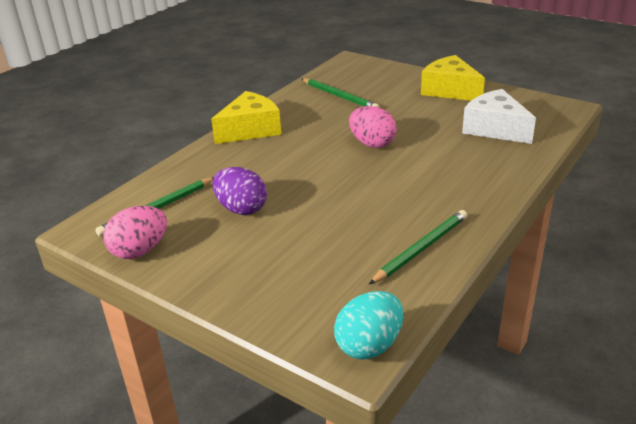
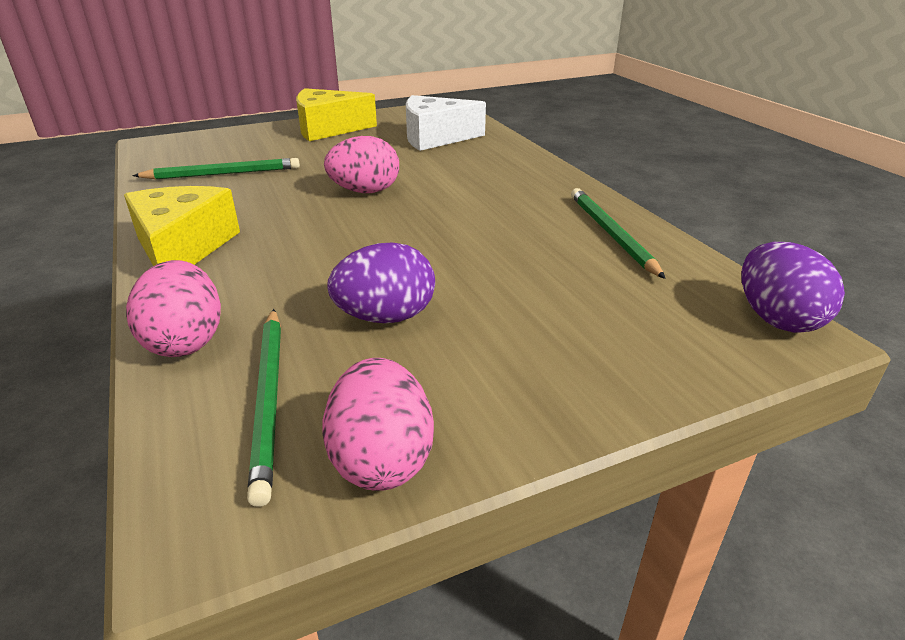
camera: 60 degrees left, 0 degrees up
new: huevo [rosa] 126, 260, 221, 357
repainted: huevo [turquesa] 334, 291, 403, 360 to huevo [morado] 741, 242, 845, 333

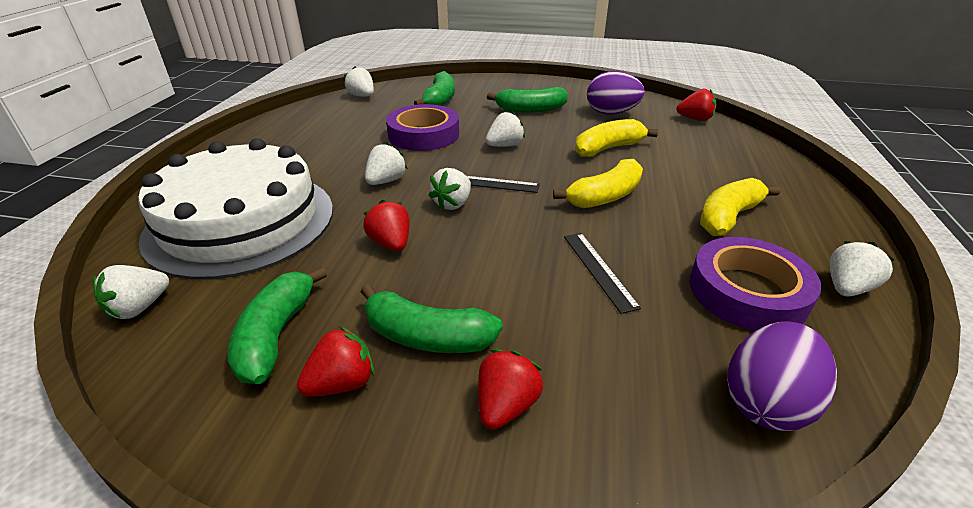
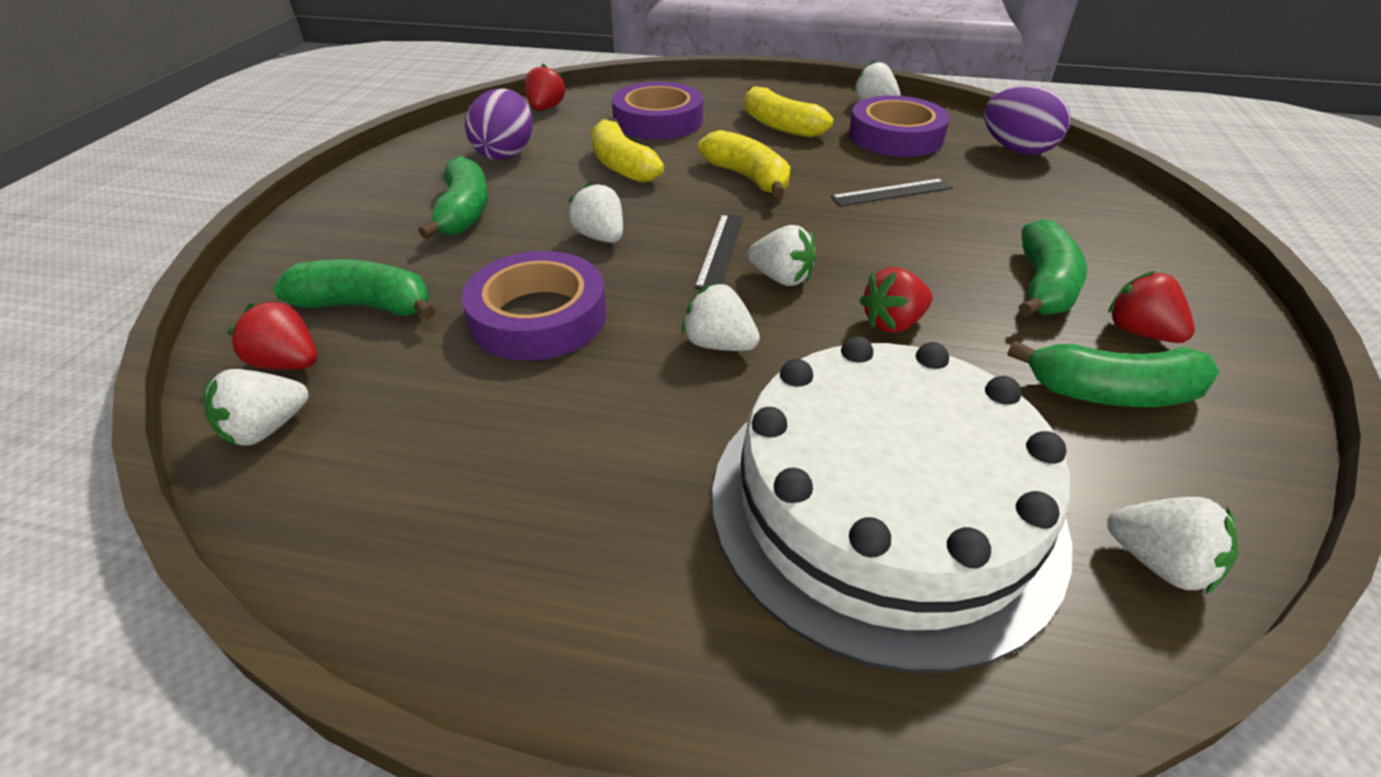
camera: 90 degrees left, 5 degrees up
new: cinta adhesiva [morado] 612, 82, 703, 140
shifted: fresa [rojo] 478, 349, 543, 430 to 227, 300, 317, 370

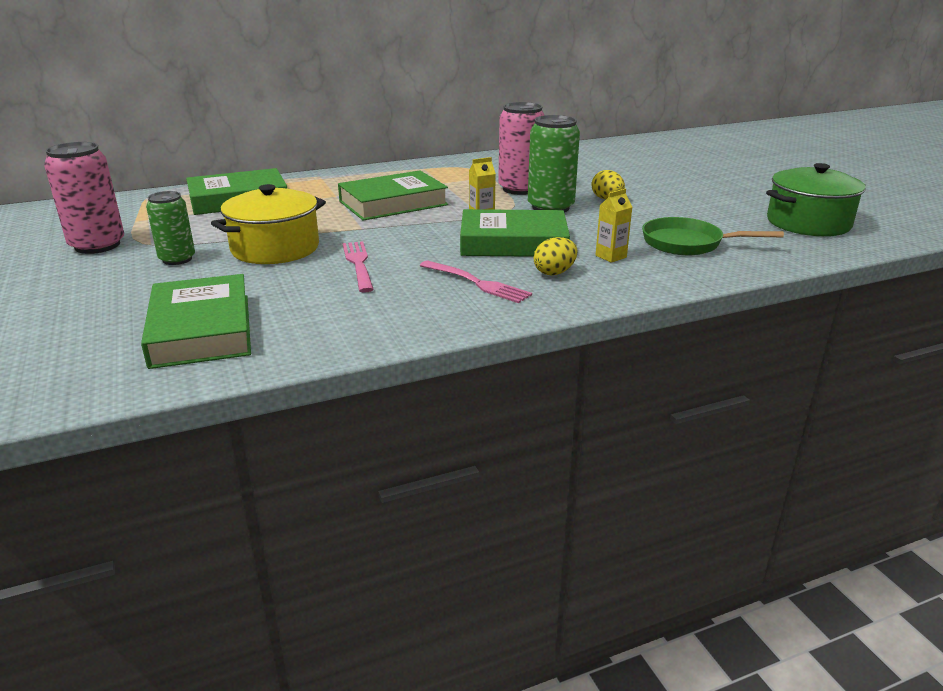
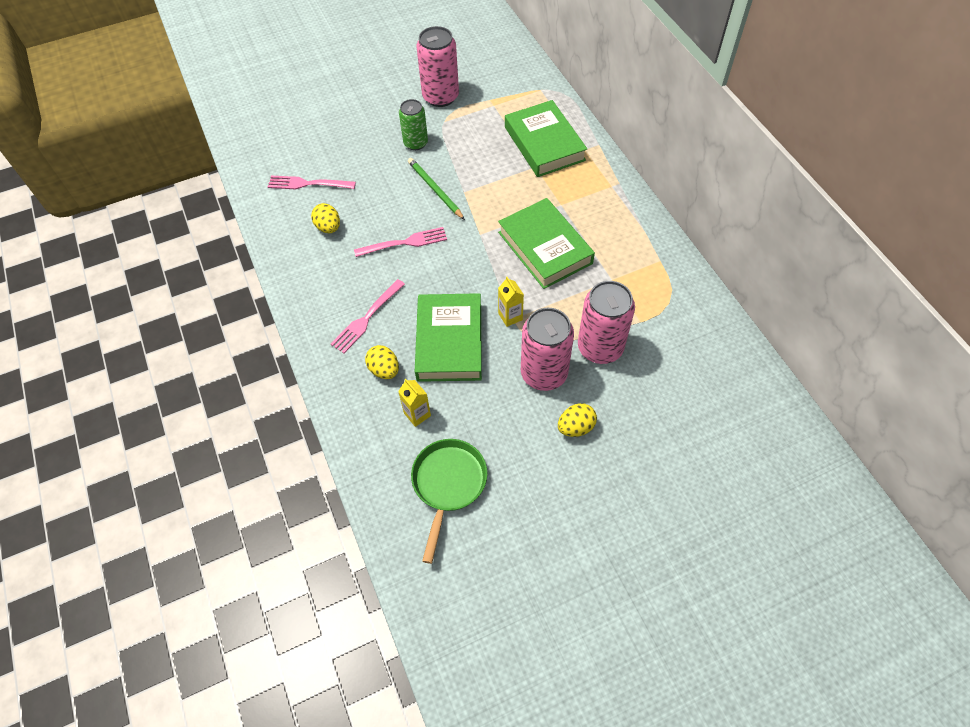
camera: 90 degrees right, 30 degrees up
gone: olla [verde] 766, 163, 866, 236
new: huevo [amarillo] 311, 203, 340, 233
swapped: olla [amarillo] 211, 184, 326, 264 to lápiz [verde] 408, 158, 465, 220; libro [verde] 141, 274, 251, 369 to tenedor [rosa] 268, 176, 356, 189
repainted: lata [verde] 528, 115, 580, 212 to lata [rosa] 521, 308, 574, 391

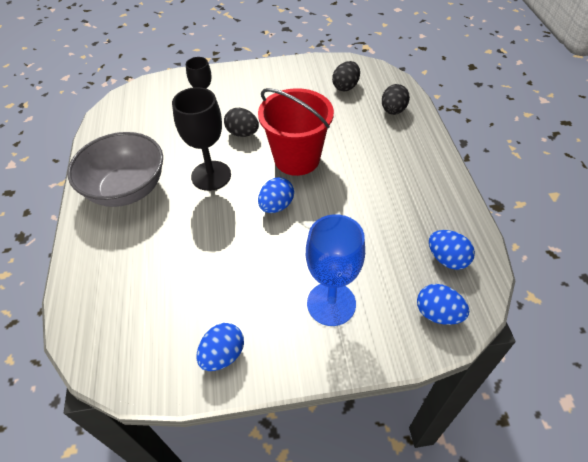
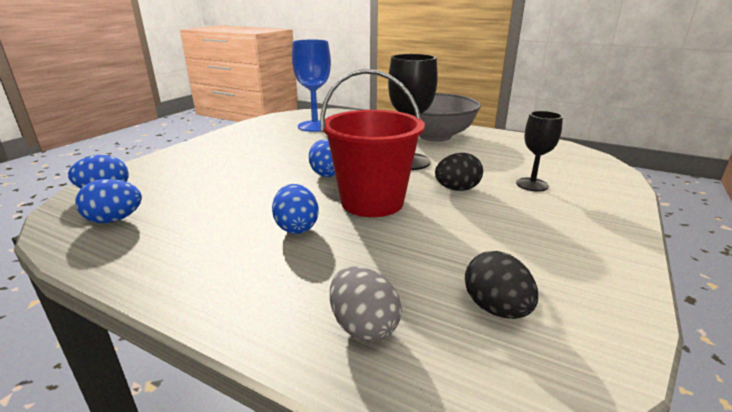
camera: 125 degrees right, 25 degrees down
shifted: copa [azul] 306, 214, 365, 326 to 292, 40, 331, 132; huevo [azul] 196, 323, 244, 371 to 272, 184, 319, 234
repainted: huevo [negro] 382, 84, 410, 115 to huevo [gris] 330, 266, 402, 342

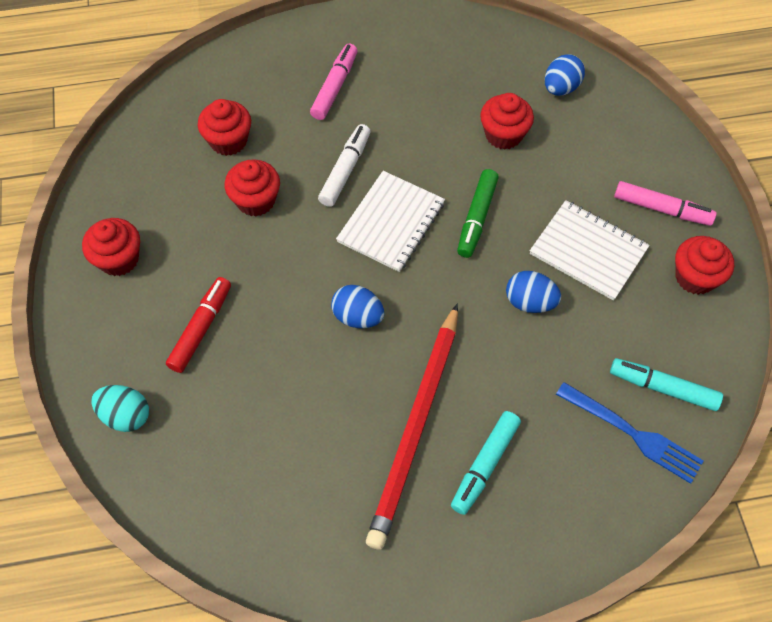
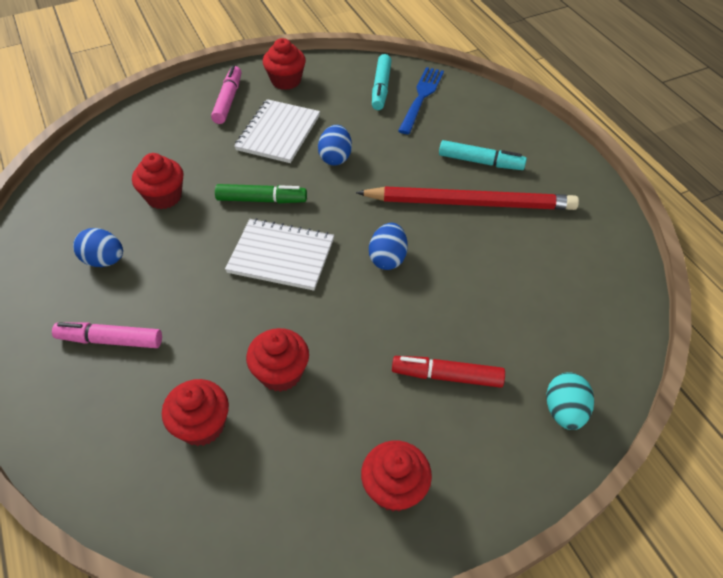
camera: 105 degrees left, 10 degrees down
gone: rotulador [blanco] 318, 124, 371, 207
shifted: huevo [azul] 545, 54, 585, 96 to 73, 228, 123, 267

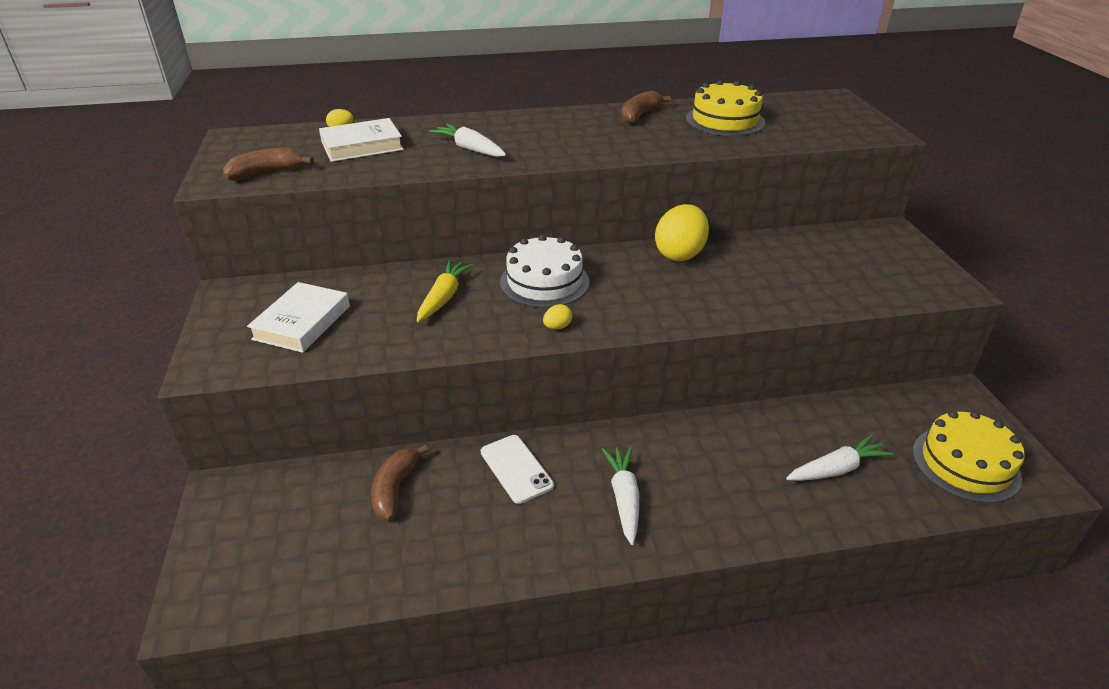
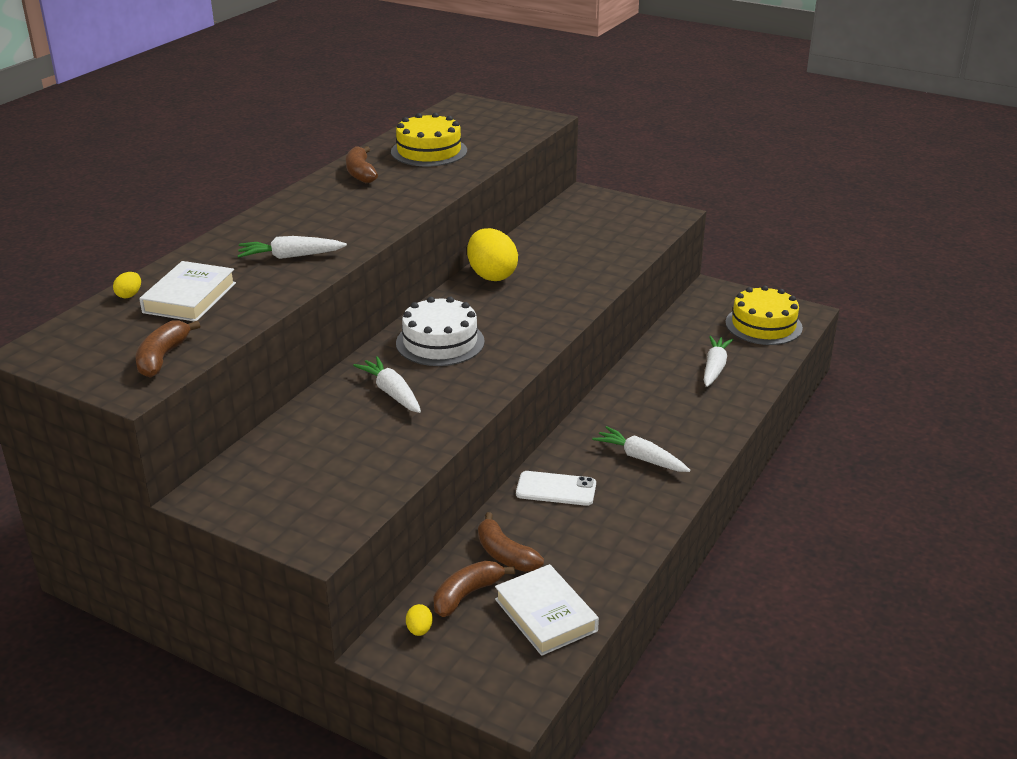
camera: 50 degrees left, 5 degrees down
new: plátano [marrón] 433, 561, 515, 617
shifted: libro [blanco] 247, 282, 350, 353 to 495, 564, 599, 656; huevo [amarillo] 543, 304, 572, 330 to 406, 604, 433, 636
repainted: zanahoria [amarillo] 417, 260, 474, 322 to zanahoria [blanco] 353, 356, 421, 413

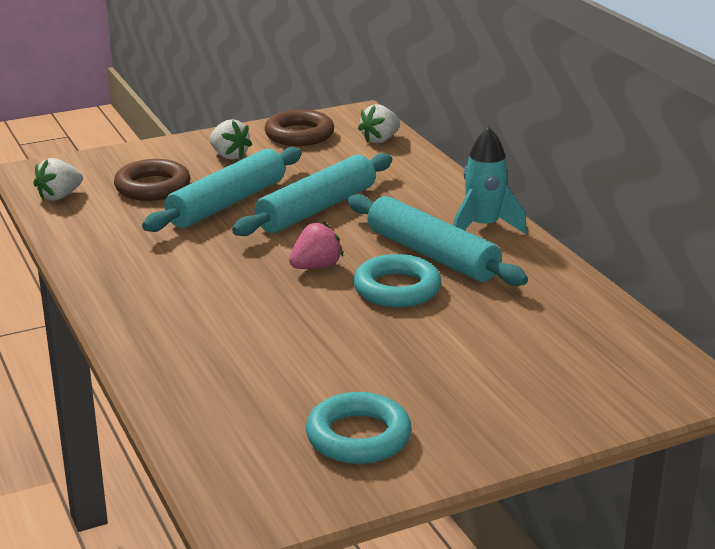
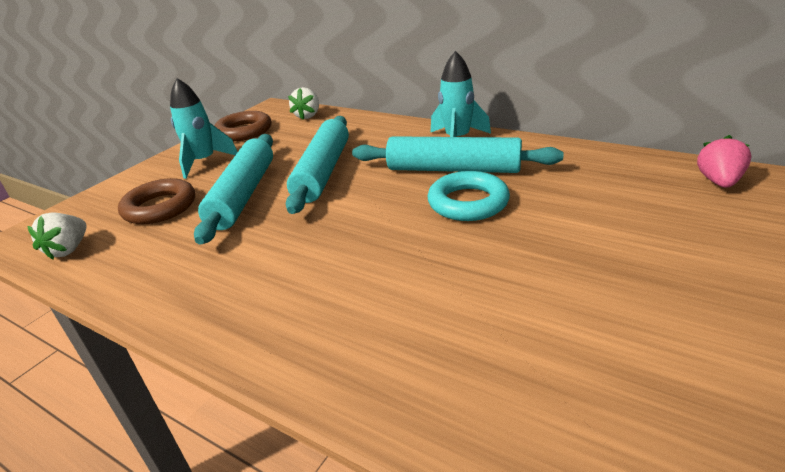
camera: 30 degrees left, 5 degrees up
gone: anillo [turquesa] 306, 392, 412, 464
shifted: fresa [rosa] 289, 221, 343, 269 to 697, 135, 752, 188
swapped: fresa [blanco] 210, 119, 252, 160 to cohete [turquesa] 170, 78, 238, 179

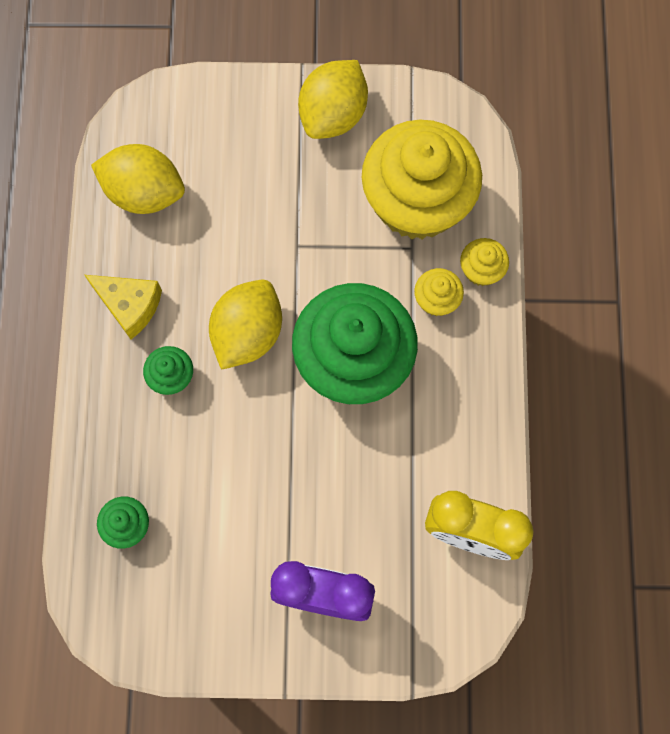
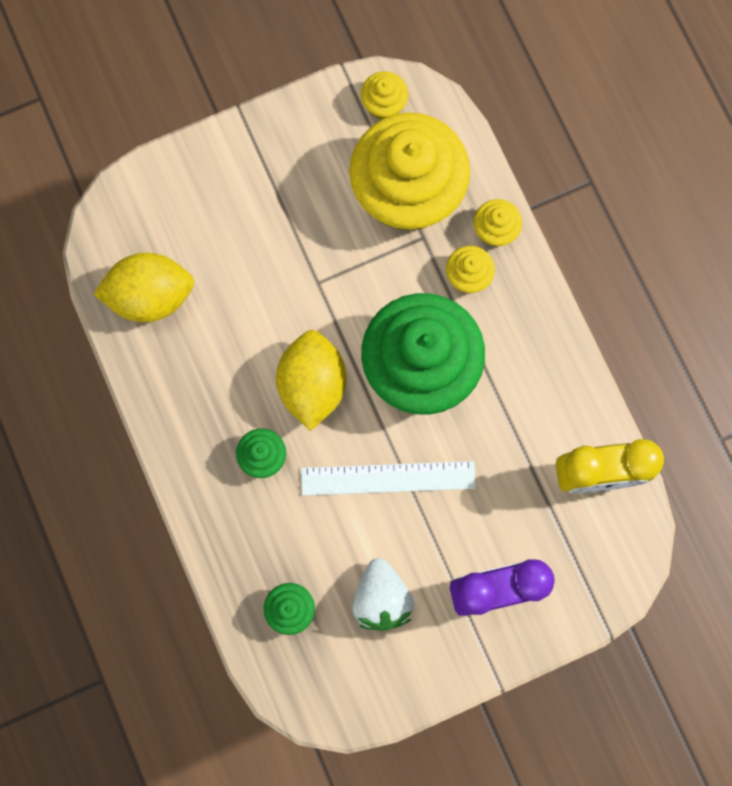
camera: 25 degrees left, 5 degrees up
gone: limón [amarillo] 298, 60, 368, 139; queso [amarillo] 85, 275, 162, 339
new: magdalena [amarillo] 361, 71, 408, 120; regla [blanco] 301, 461, 476, 496; fresa [blanco] 353, 558, 414, 630

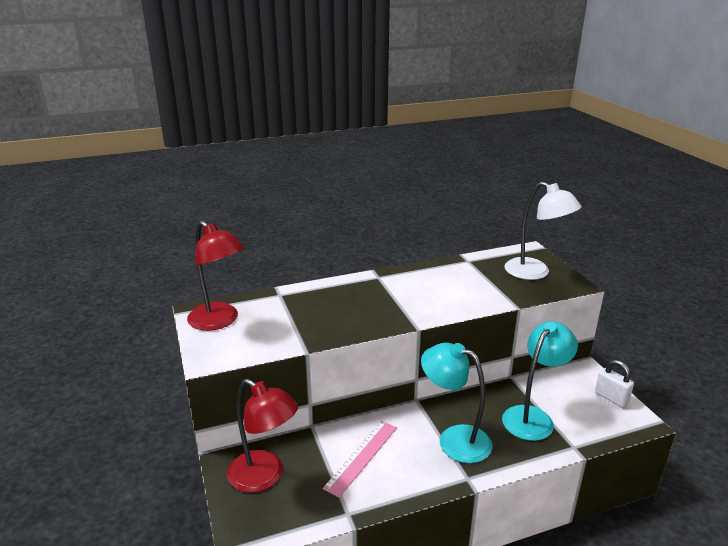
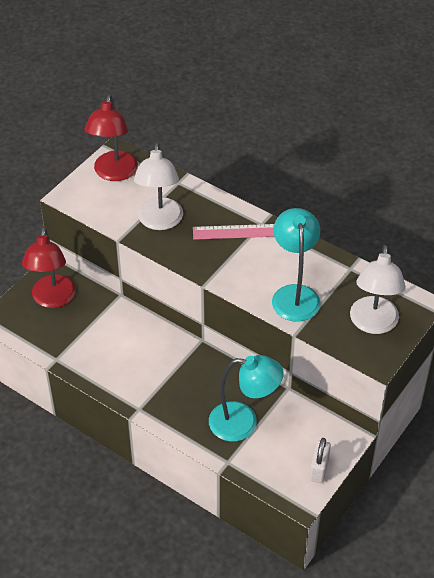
camera: 55 degrees right, 20 degrees up
new: lámpara [blanco] 134, 143, 183, 230
shifted: lámpara [turquesa] 421, 343, 493, 463 to 272, 208, 320, 322; regla [rosa] 323, 421, 397, 498 to 193, 224, 274, 240

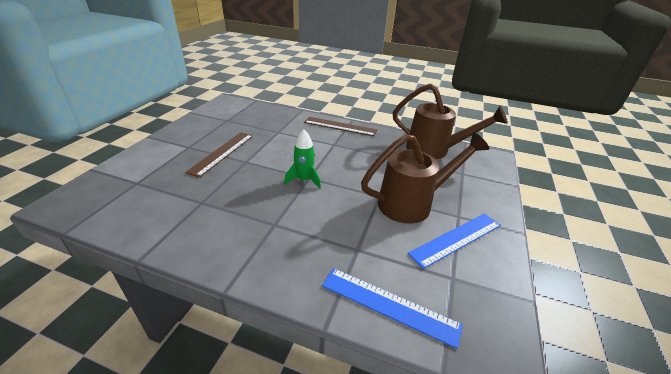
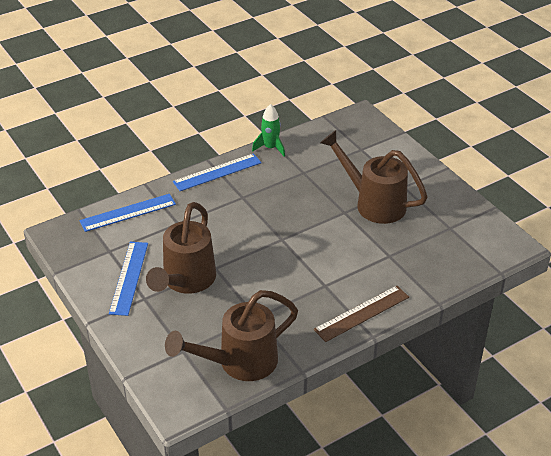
camera: 130 degrees right, 5 degrees up
new: regla [azul] 173, 153, 262, 191
shifted: cohete [verde] 284, 129, 321, 189 to 252, 104, 285, 157
swapped: regla [marrón] 185, 132, 253, 178 to regadera [marrón] 320, 130, 428, 224

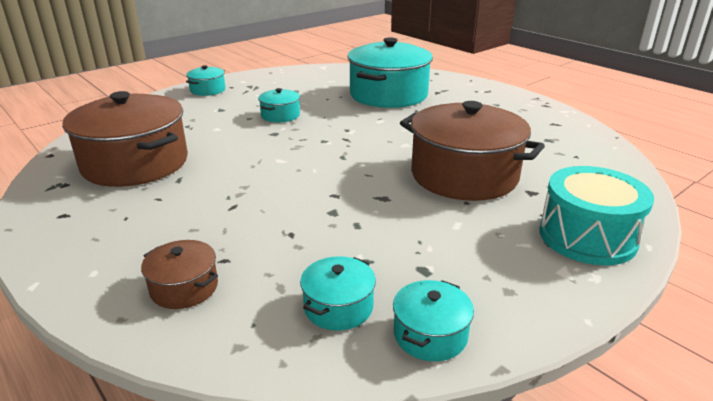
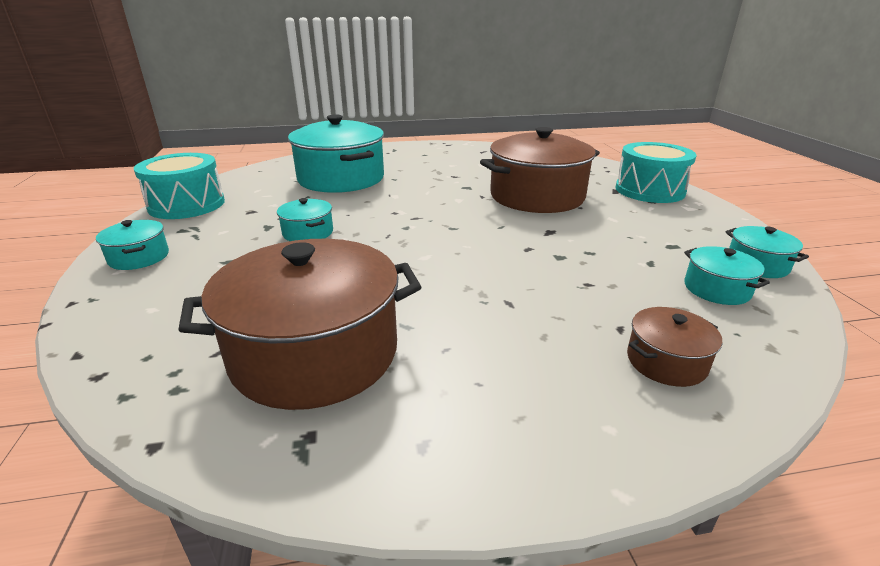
camera: 60 degrees left, 0 degrees up
new: tambor [turquesa] 134, 153, 225, 219

